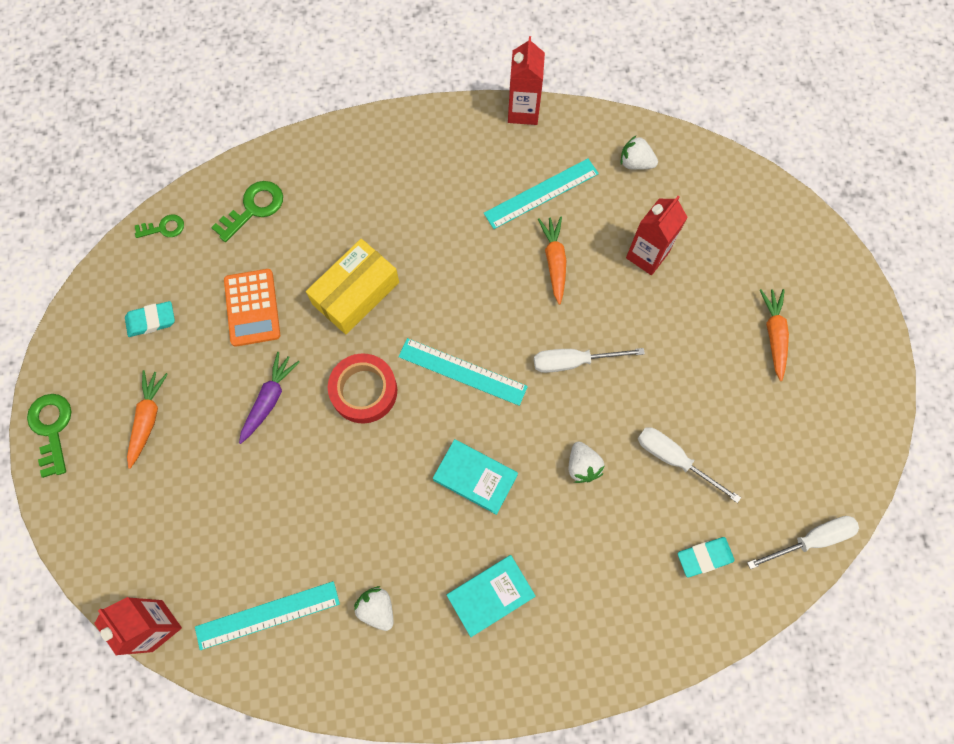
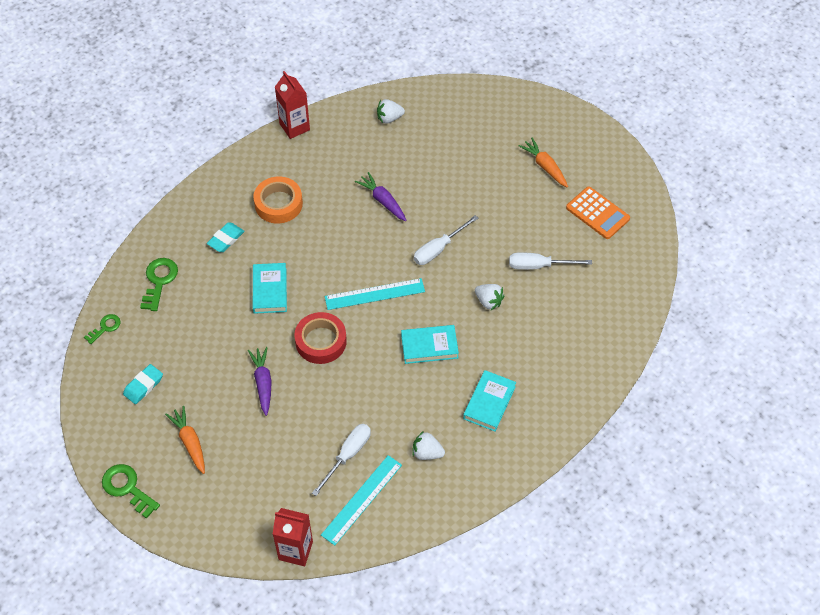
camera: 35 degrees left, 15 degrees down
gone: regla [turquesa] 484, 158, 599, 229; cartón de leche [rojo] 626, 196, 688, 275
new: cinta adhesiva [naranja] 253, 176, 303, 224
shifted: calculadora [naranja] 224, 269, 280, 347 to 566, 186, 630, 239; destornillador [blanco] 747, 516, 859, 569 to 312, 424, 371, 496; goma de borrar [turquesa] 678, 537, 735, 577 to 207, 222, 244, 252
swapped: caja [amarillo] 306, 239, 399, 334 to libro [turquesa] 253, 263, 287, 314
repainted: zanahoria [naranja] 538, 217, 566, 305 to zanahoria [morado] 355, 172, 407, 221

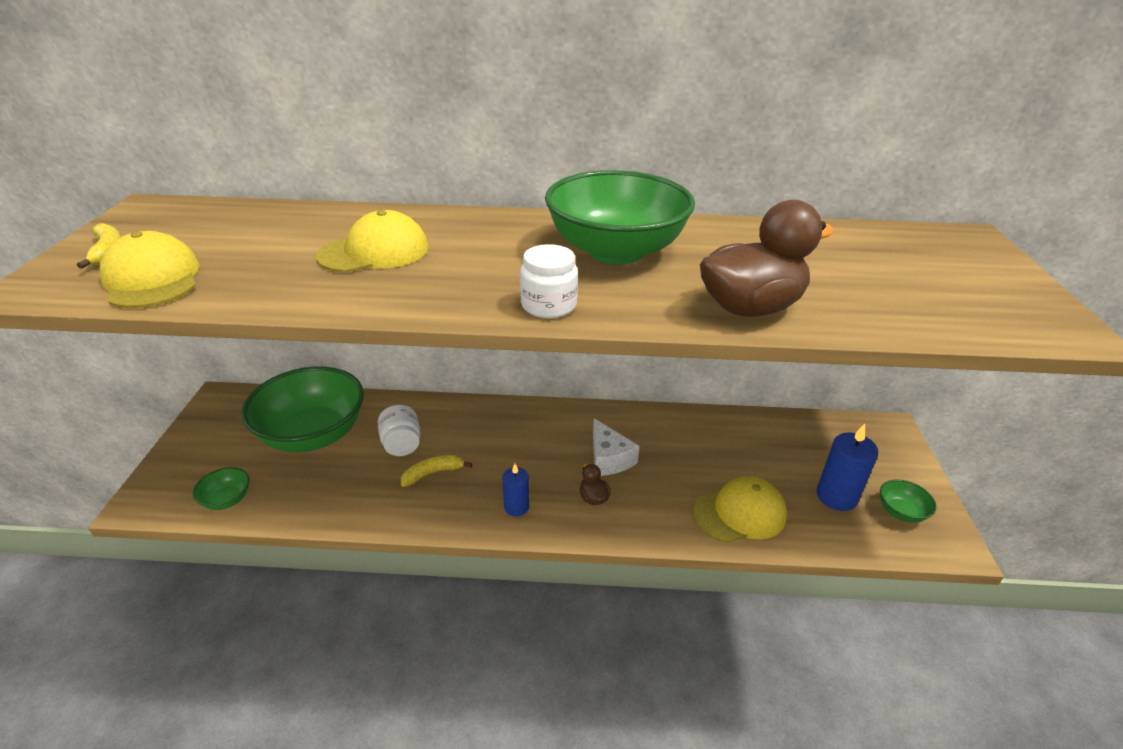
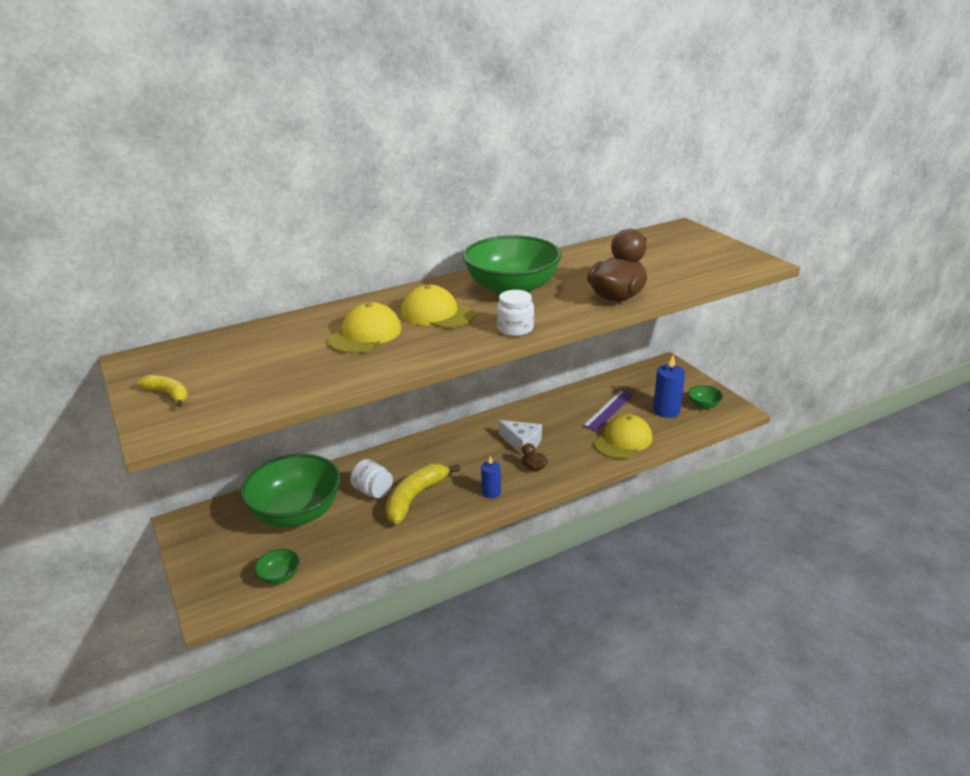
camera: 30 degrees left, 5 degrees down
new: regla [morado] 583, 390, 634, 431
shifted: gorra [amarillo] 99, 231, 199, 308 to 401, 285, 475, 328
scaled: plátano [amarillo] 401, 455, 472, 487 = 385, 464, 460, 524 x1.80

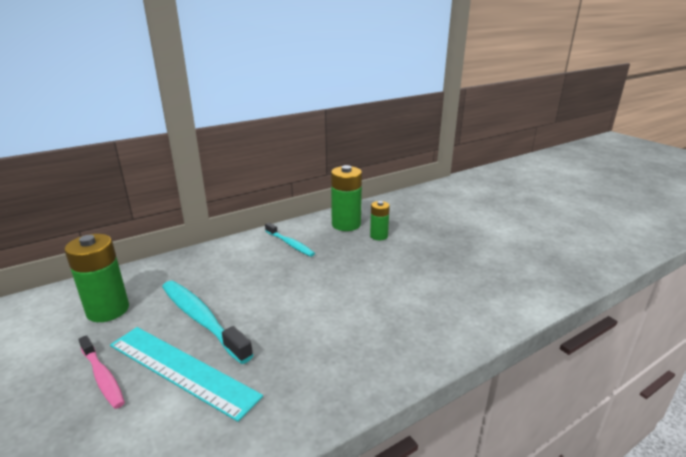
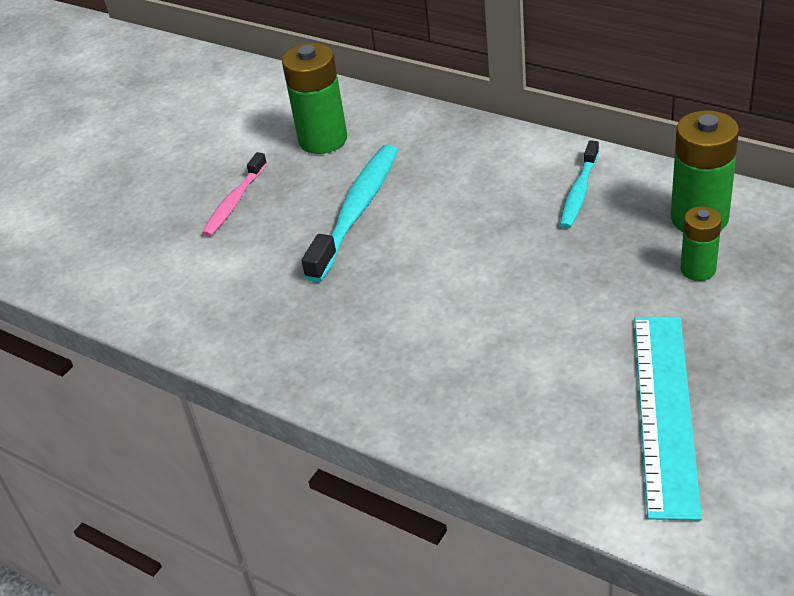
camera: 70 degrees right, 15 degrees up
shifted: regla [turquesa] 110, 327, 263, 422 to 634, 317, 702, 520

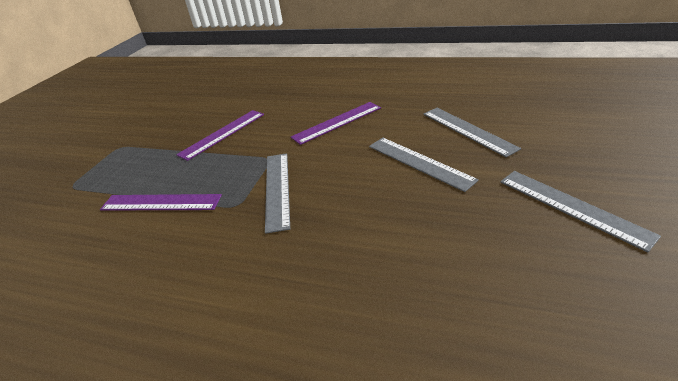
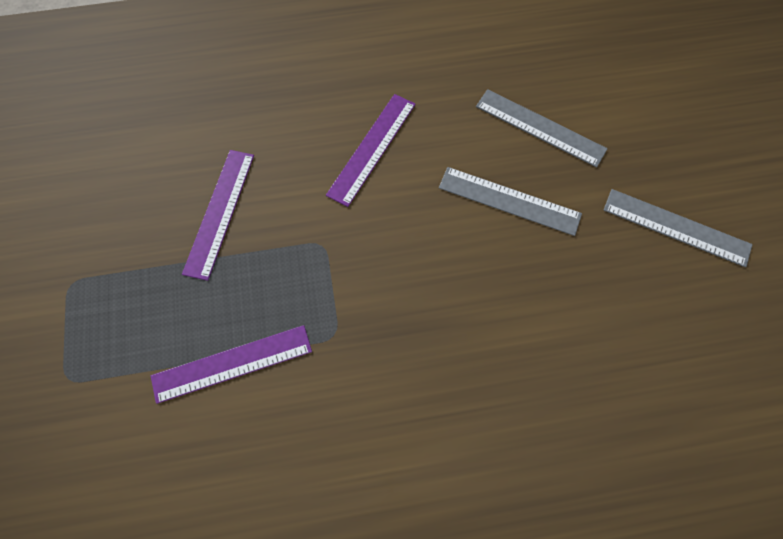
camera: 30 degrees left, 30 degrees up
gone: regla [gris] 265, 153, 290, 234

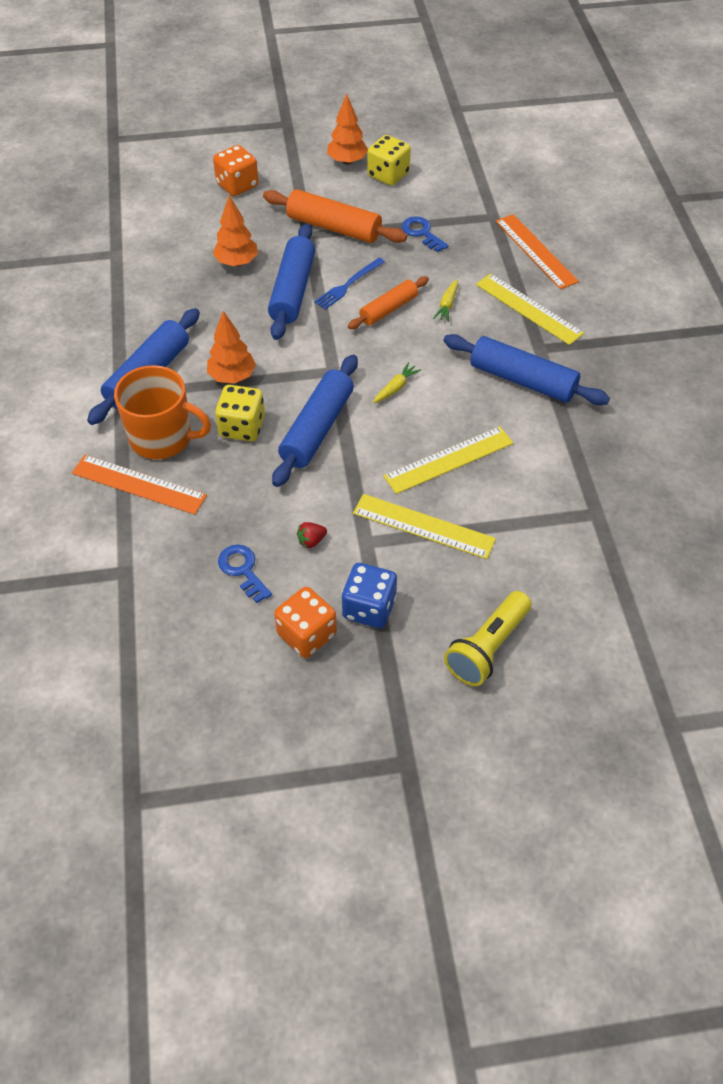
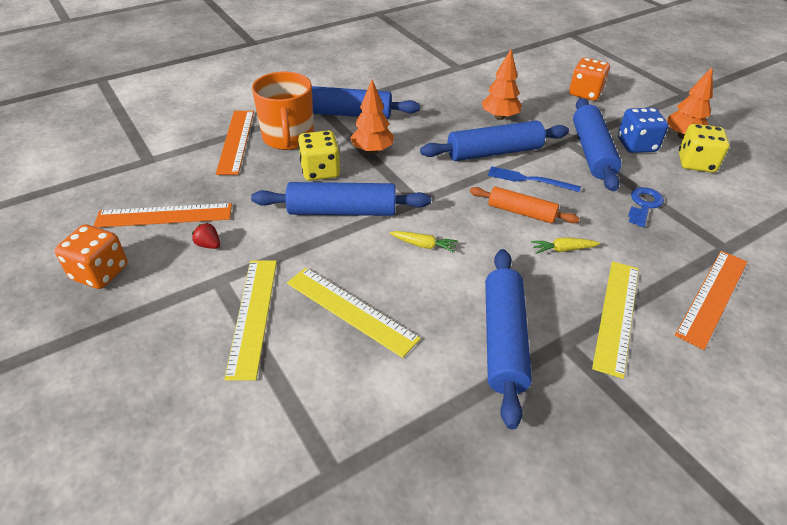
camera: 65 degrees right, 10 degrees down
gone: lámpara de mano [amarillo] 444, 591, 532, 686
shifted: dado [azul] 342, 563, 397, 628 to 618, 108, 668, 153
swapped: llave [azul] 218, 545, 272, 603 to regla [naranja] 94, 203, 232, 228
repainted: rodillo [naranja] 263, 189, 407, 243 to rodillo [azul] 573, 98, 622, 191

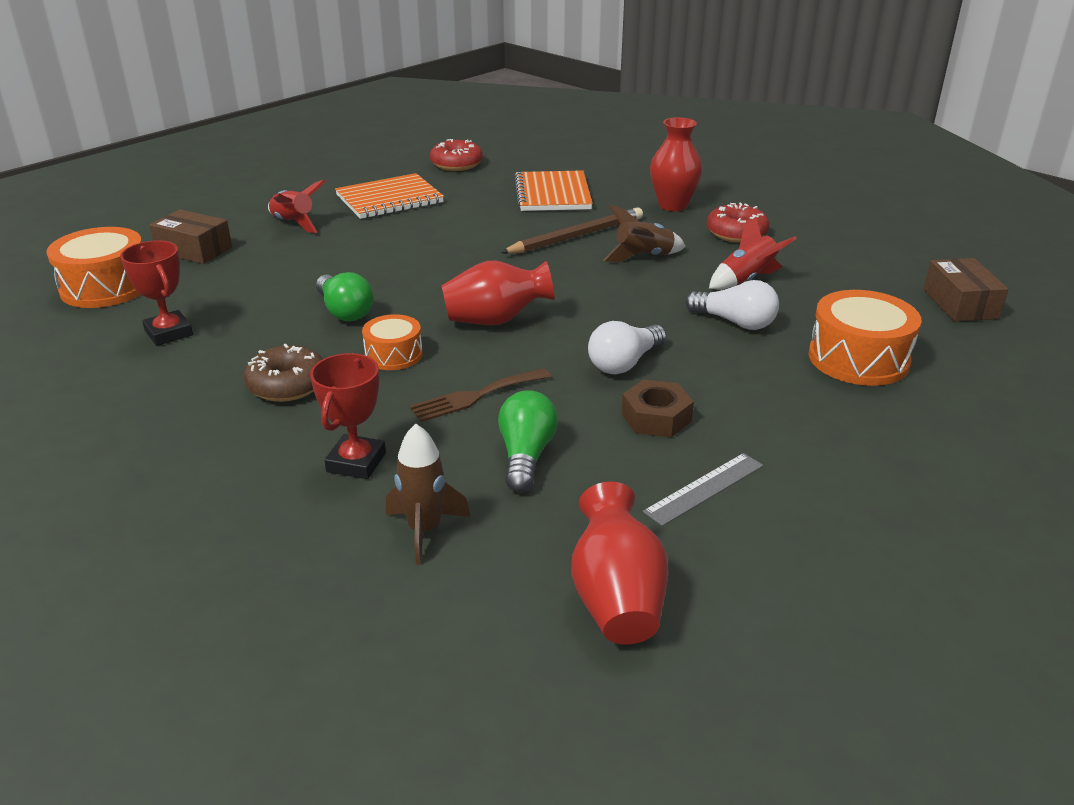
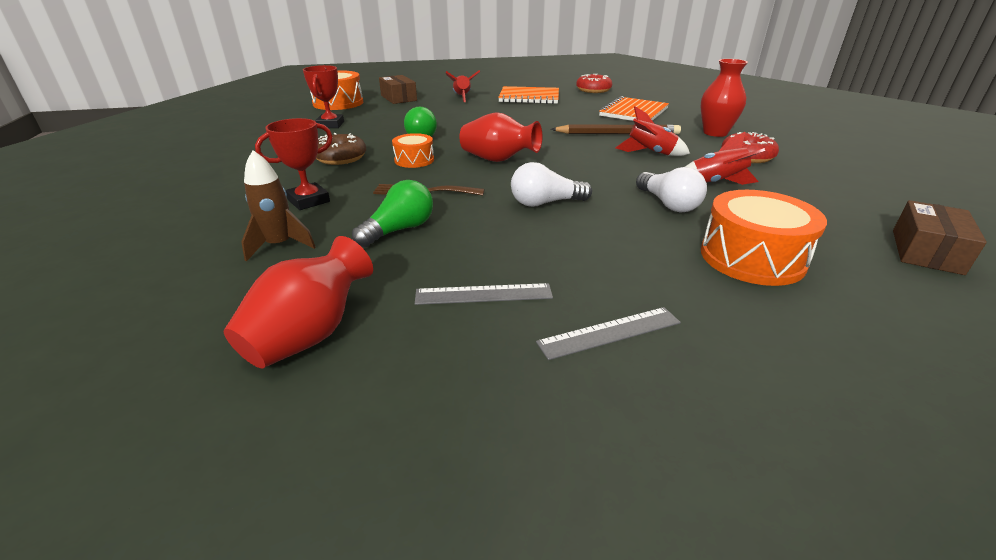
camera: 35 degrees right, 0 degrees up
gone: tuerca [marrón] 621, 379, 694, 437
new: regla [gris] 536, 307, 681, 360
repainted: cohete [marrón] 603, 205, 686, 262 to cohete [rojo] 615, 107, 690, 156

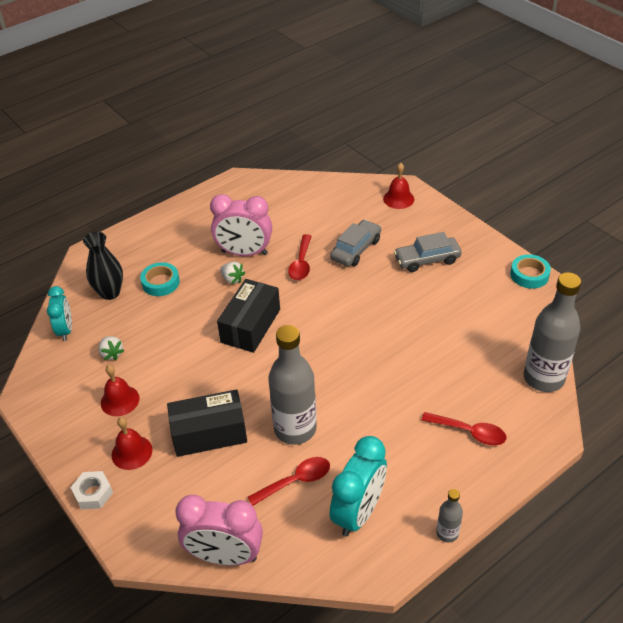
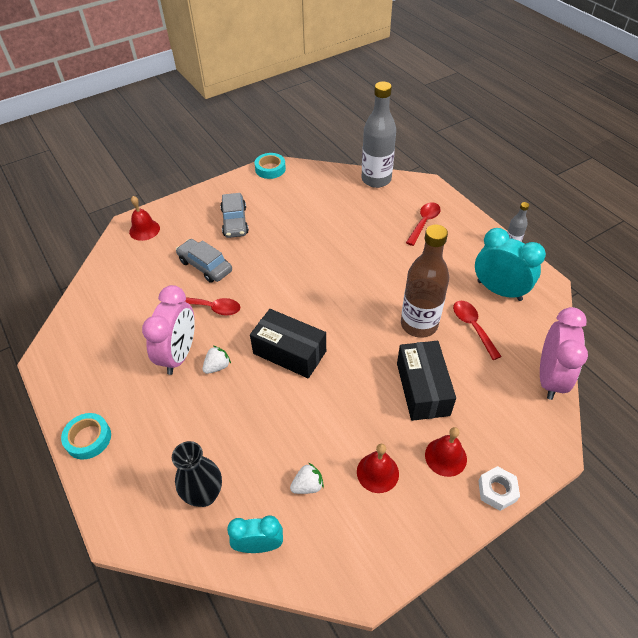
camera: 85 degrees left, 5 degrees up
shifted: cinta adhesiva [turquesa] 140, 262, 180, 296 to 61, 413, 111, 460
repainted: botella [gris] 268, 325, 317, 445 to botella [marrón] 401, 224, 449, 338

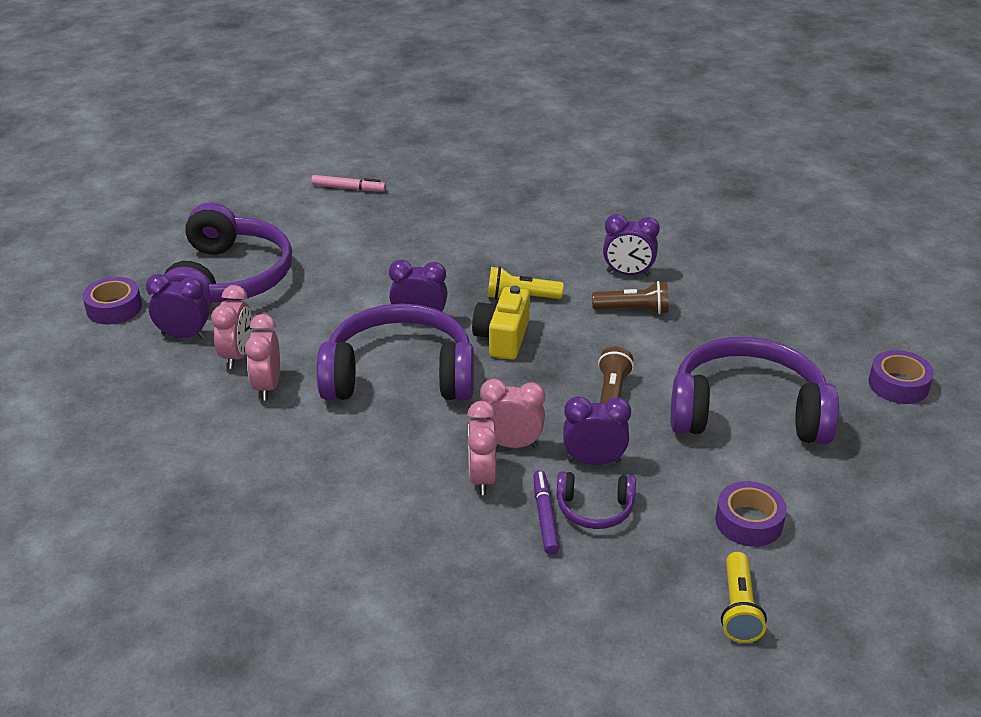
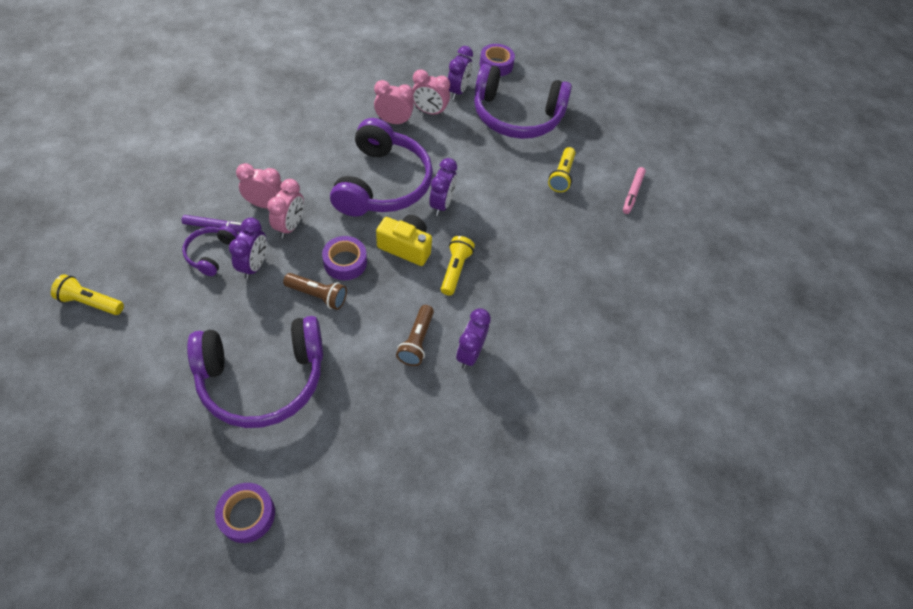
camera: 95 degrees right, 20 degrees up
new: lámpara de mano [amarillo] 548, 147, 575, 192
shifted: cinta adhesiva [morado] 715, 481, 787, 547 to 322, 236, 367, 280
rotated: auriculares [morado] 671, 337, 839, 445 = 187, 316, 323, 428 60 degrees clockwise

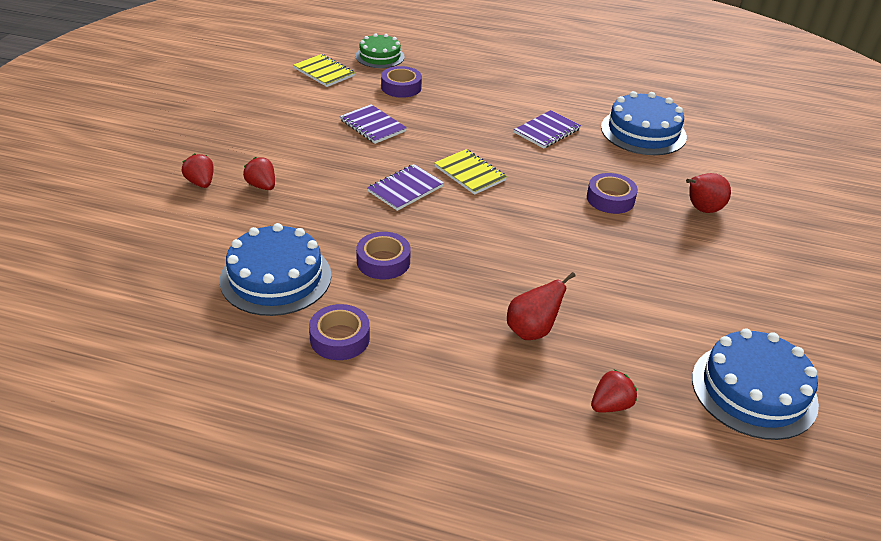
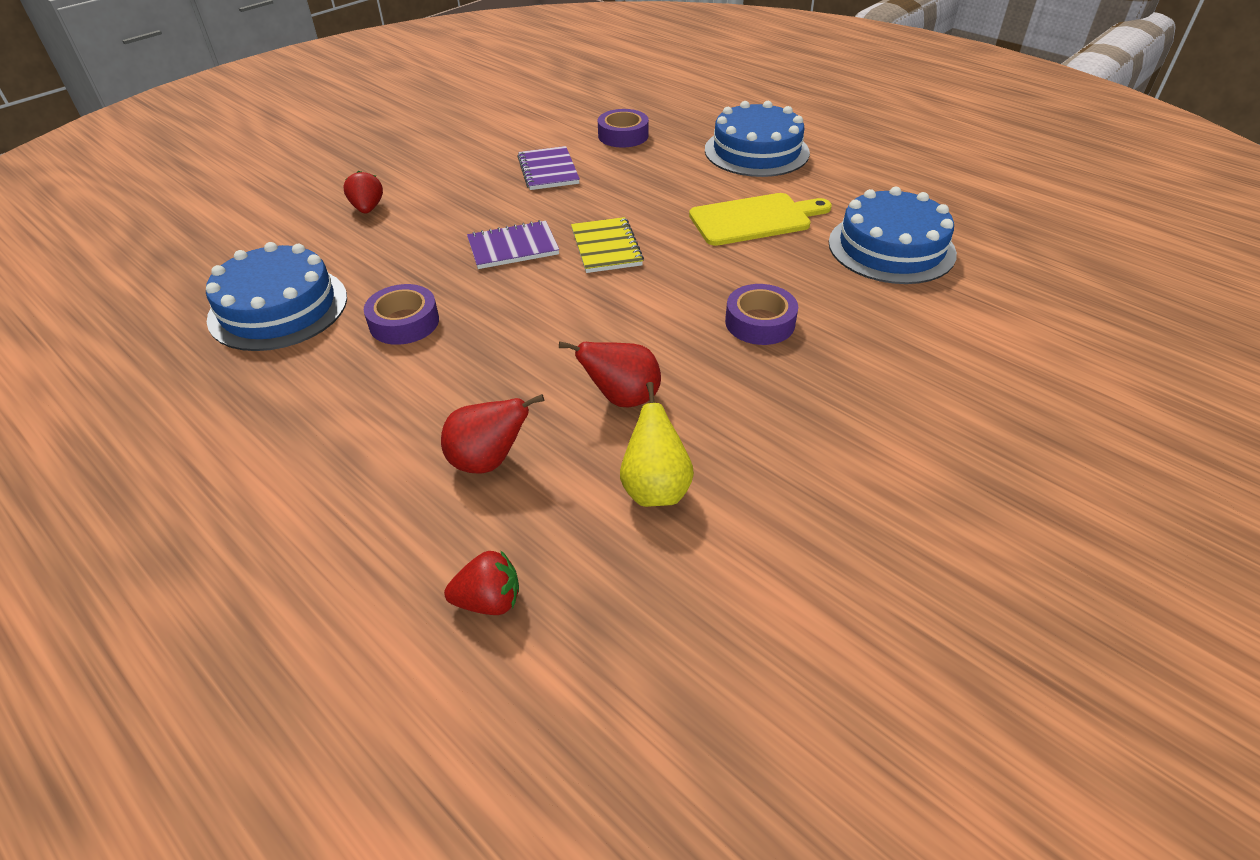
camera: 30 degrees right, 5 degrees up
gone: tarta [verde] 356, 33, 405, 68; cuaderno [amarillo] 293, 54, 355, 87; fresa [rojo] 182, 153, 214, 188; cinta adhesiva [morado] 309, 304, 370, 360
new: pera [amarillo] 620, 382, 694, 507
shifted: pera [rojo] 686, 173, 731, 213 to 559, 342, 661, 407; tarta [azul] 692, 329, 819, 440 to 705, 101, 810, 177
swapped: cuaderno [morado] 514, 110, 581, 149 to tabla de cortar [amarillo] 689, 193, 832, 246

